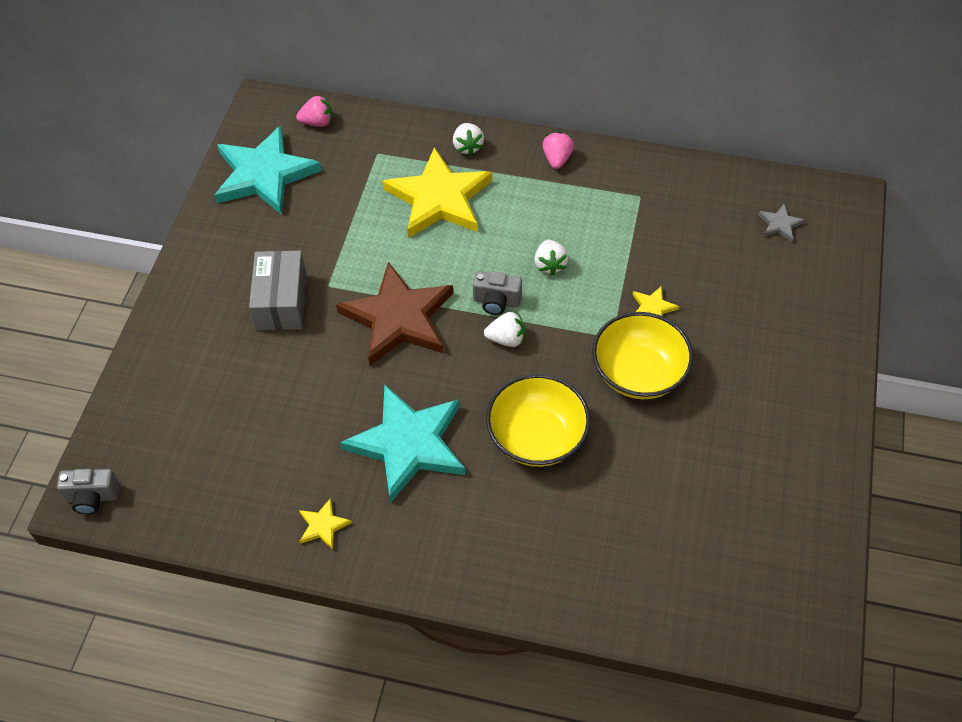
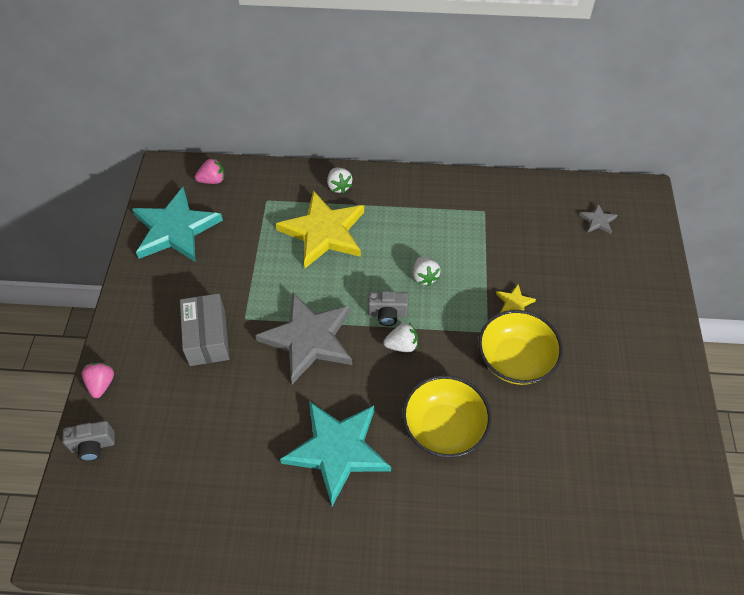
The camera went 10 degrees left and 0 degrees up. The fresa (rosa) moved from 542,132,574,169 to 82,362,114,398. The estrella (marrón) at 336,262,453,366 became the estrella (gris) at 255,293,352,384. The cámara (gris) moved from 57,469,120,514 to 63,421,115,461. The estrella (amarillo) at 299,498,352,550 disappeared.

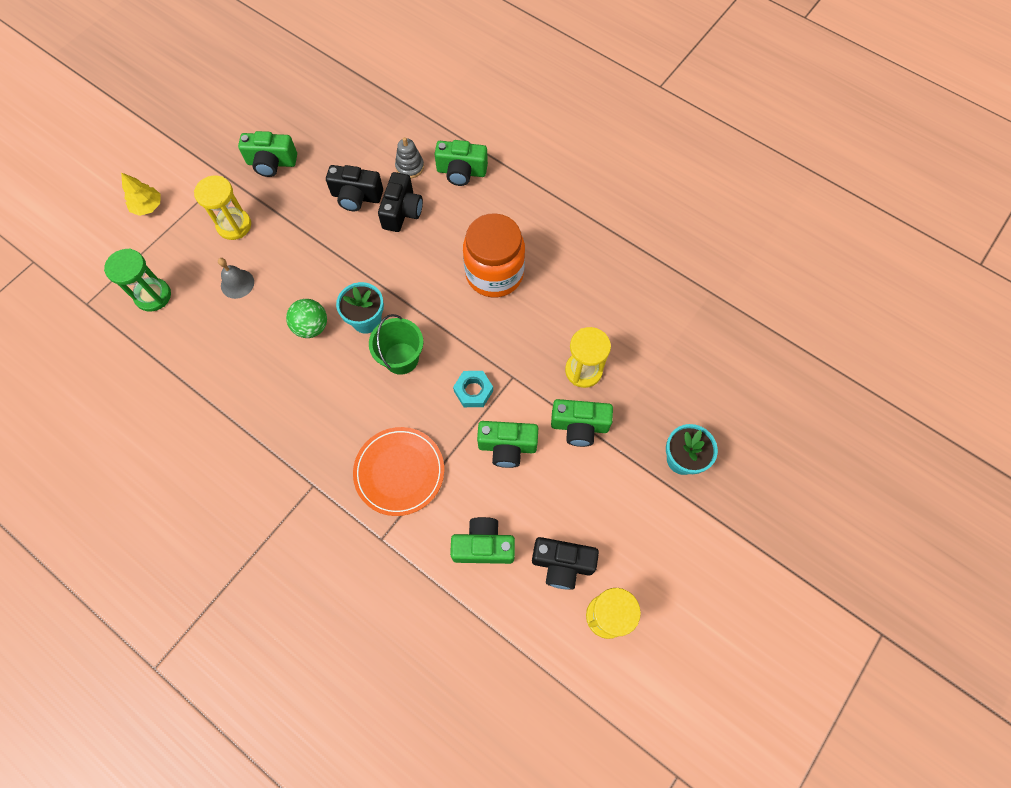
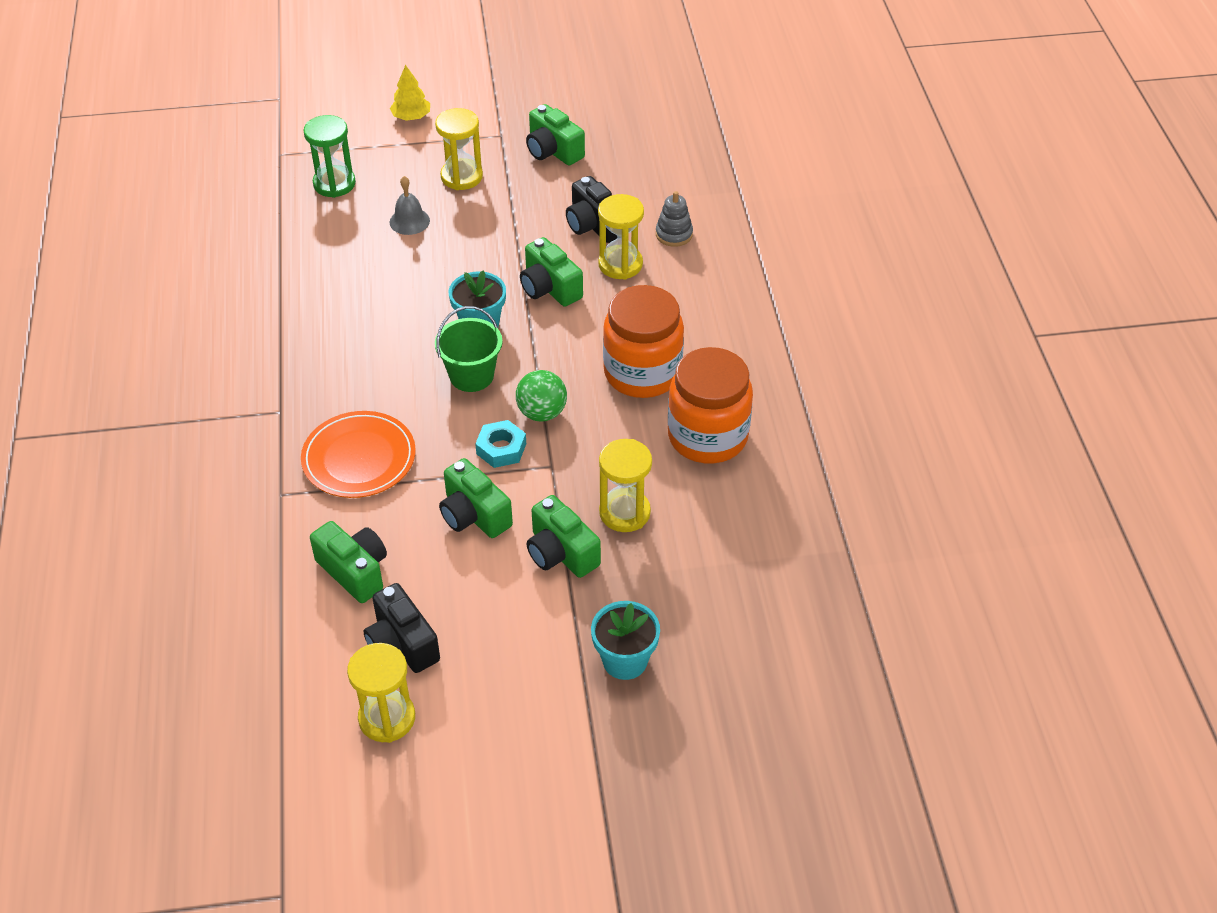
The camera went 45 degrees right and 20 degrees down. The cámara (verde) moved from 434,140,488,186 to 520,237,583,307. The cámara (negro) at 378,172,423,232 was replaced by the reloj de arena (amarillo) at 598,194,644,280. The pelota (verde) moved from 286,299,327,338 to 516,370,567,421. The tarro (naranja) at 668,347,753,464 appeared.

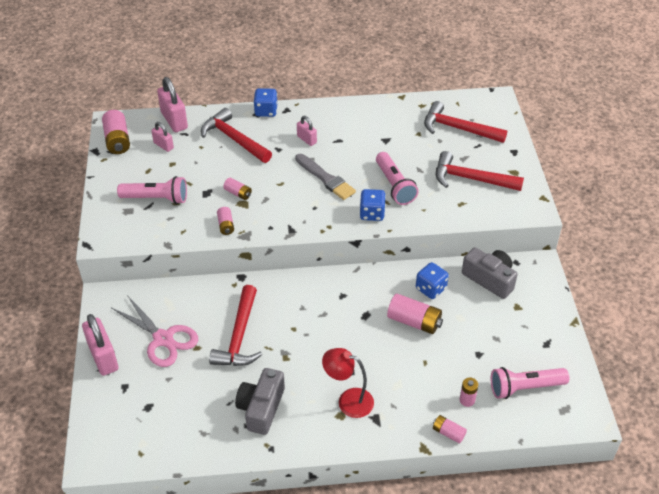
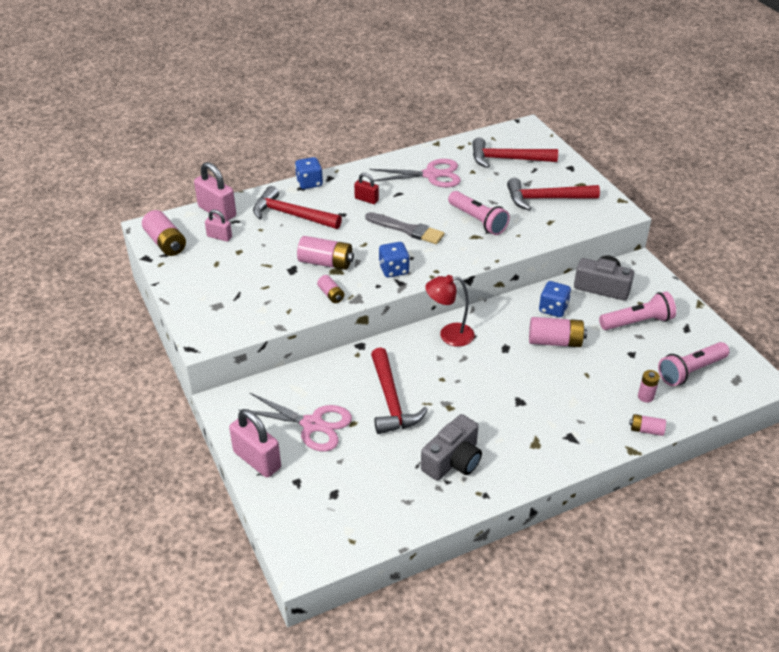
The camera went 20 degrees left and 5 degrees down. The candado (rosa) at 297,116,317,146 became the candado (rojo) at 354,173,379,204. The lámpara de mano (rosa) moved from 117,176,187,204 to 599,291,676,330. The pila (rosa) at 223,178,252,200 changed to 1.77 times the size. The dado (azul) moved from 360,189,386,221 to 379,242,410,277. The lámpara (rojo) moved from 322,348,374,418 to 425,275,475,347. The cámara (gris) at 235,368,285,435 turned 135 degrees counterclockwise. The tijeras (rosa) at 370,159,461,188 appeared.

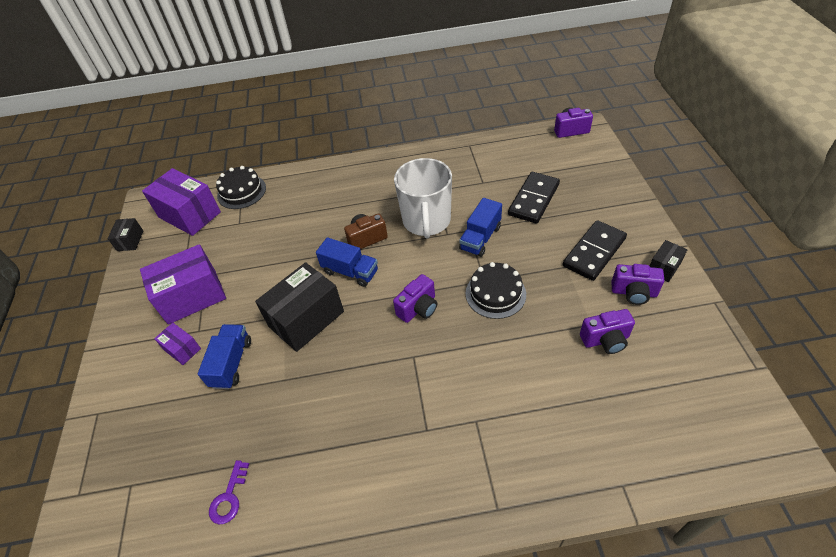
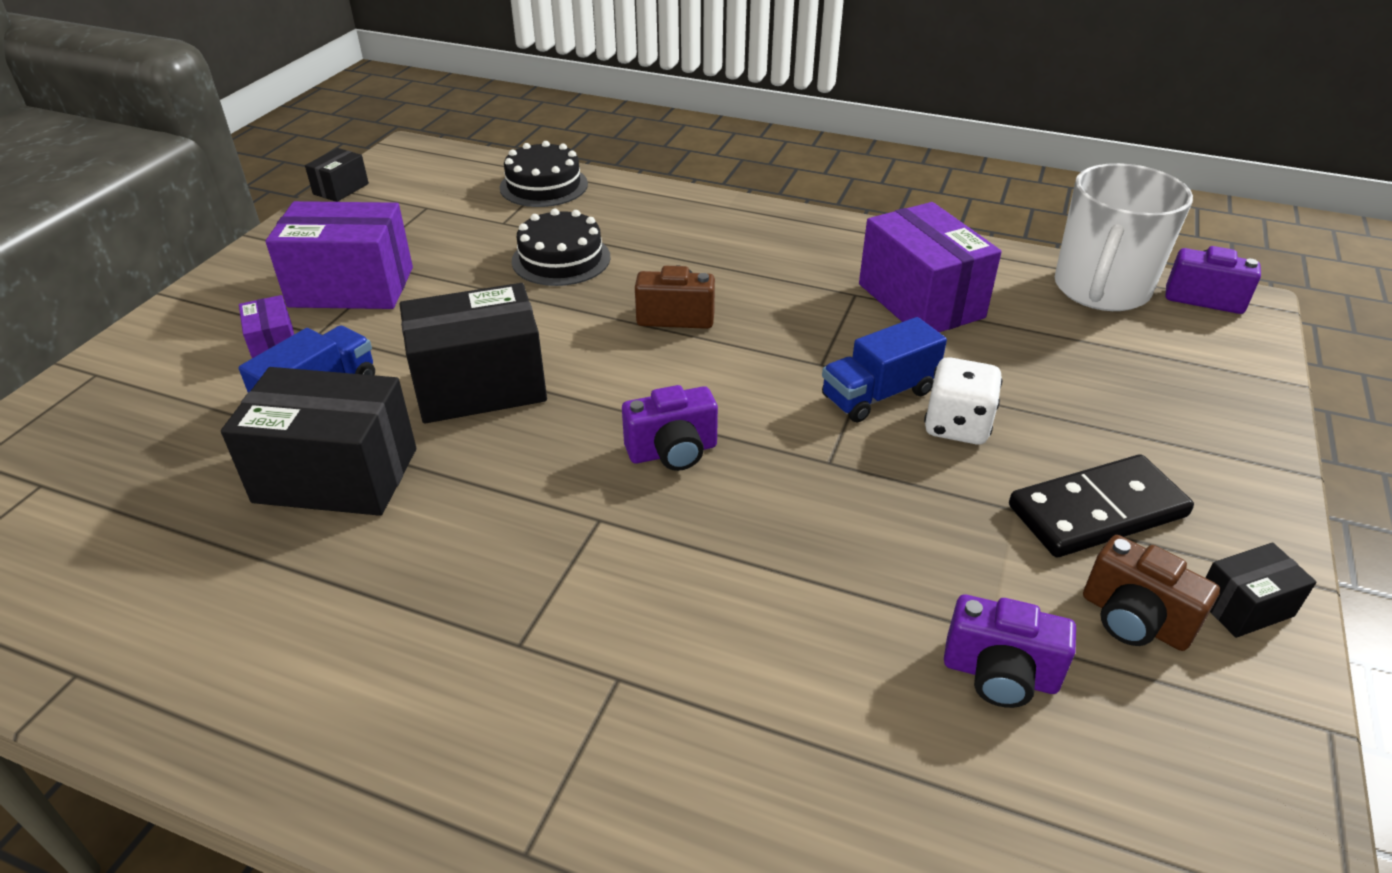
The camera went 25 degrees right and 10 degrees down. The taza (blanco) moved from 394,158,452,239 to 1054,163,1193,311. The caja (morado) moved from 142,168,221,236 to 859,202,1002,332. The ficha de dominó (negro) at 508,172,560,224 disappeared. The camión (azul) at 316,237,378,287 disappeared. The tarta (negro) moved from 466,262,526,319 to 512,209,610,286. The cámara (morado) at 611,264,664,305 became the cámara (marrón) at 1083,535,1220,651. The llave (morado) at 209,460,249,524 disappeared. The dado (blanco) at 924,357,1002,444 appeared. The caja (negro) at 221,367,416,516 appeared.

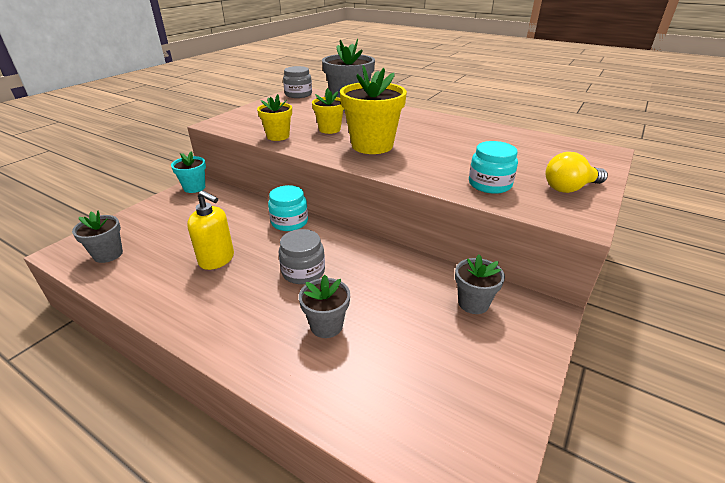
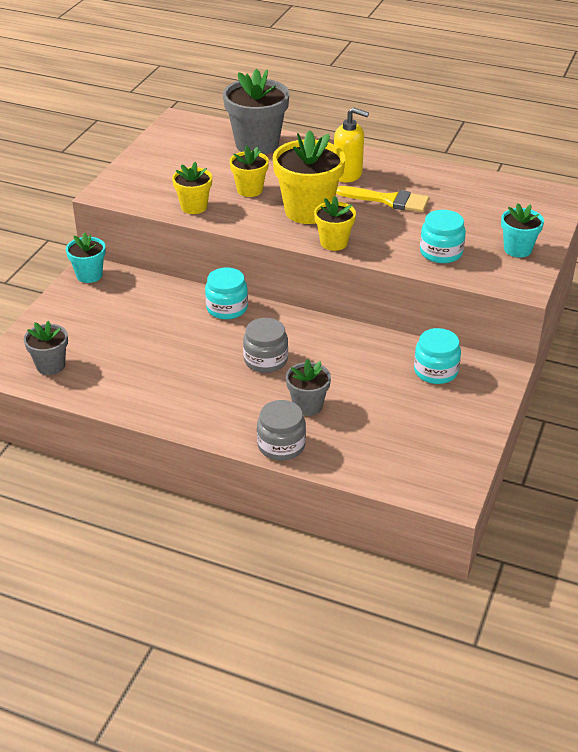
The camera went 10 degrees left and 5 degrees up. The tarro (gris) moved from 283,66,312,98 to 257,400,306,460. The bombilla (amarillo) at 546,152,608,193 was replaced by the maceta (turquesa) at 501,203,544,258. The dispensador de jabón (amarillo) moved from 187,190,234,270 to 334,107,369,182. The maceta (gris) at 455,255,505,314 was replaced by the tarro (turquesa) at 414,328,461,384. The pincel (amarillo) at 336,186,429,212 appeared. The maceta (amarillo) at 314,196,356,251 appeared.

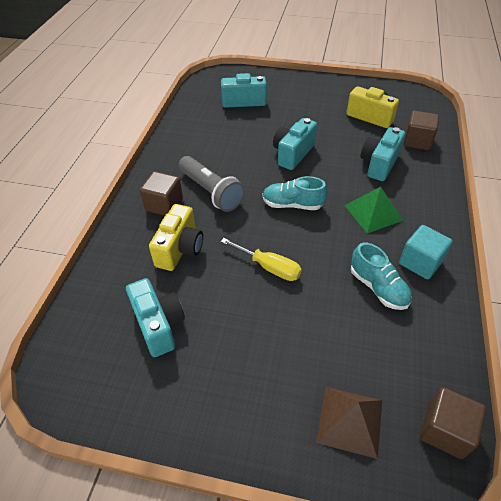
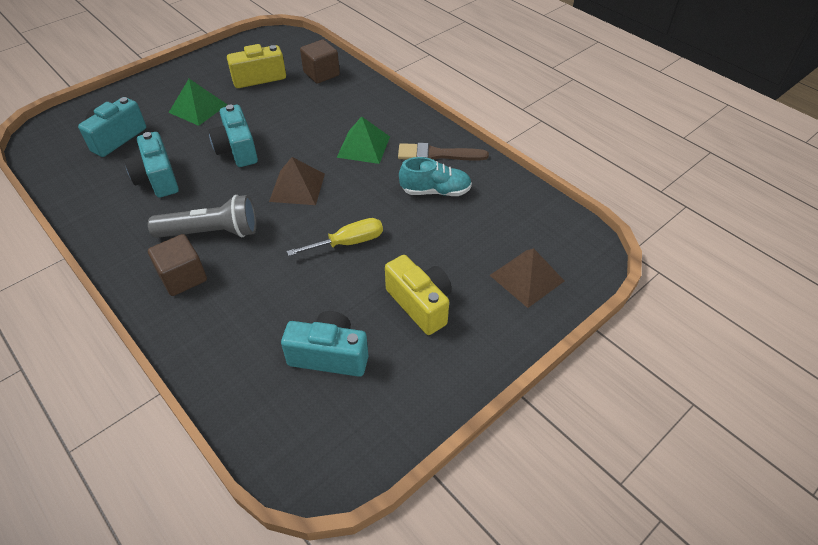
The camera went 55 degrees left and 0 degrees up. The cámara (turquesa) moved from 361,127,405,181 to 125,132,179,198. The zapato (turquesa) at 262,176,328,210 was replaced by the pirámide (marrón) at 269,157,325,205. The cámara (amarillo) moved from 149,204,203,271 to 385,255,452,335. The cubo (turquesa) at 399,225,453,279 was replaced by the pincel (marrón) at 398,143,489,160. The cubo (marrón) at 420,387,486,459 disappeared. The pirámide (verde) at 169,79,228,126 appeared.

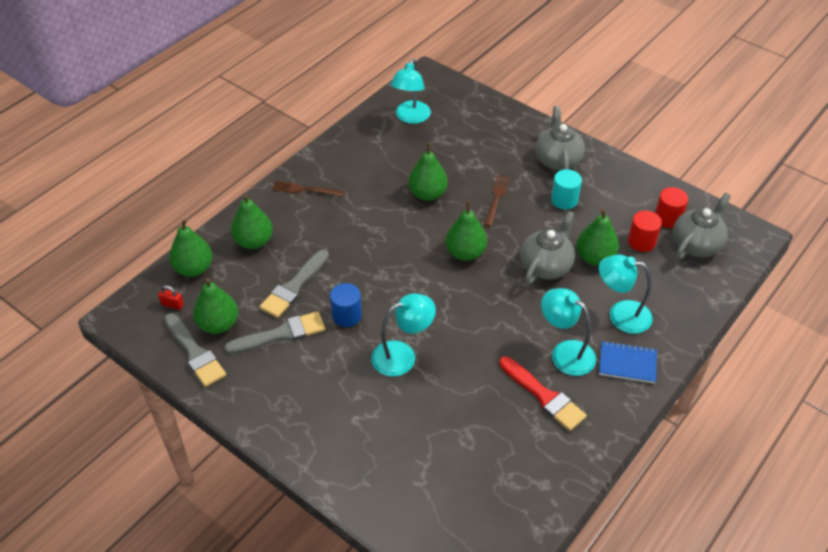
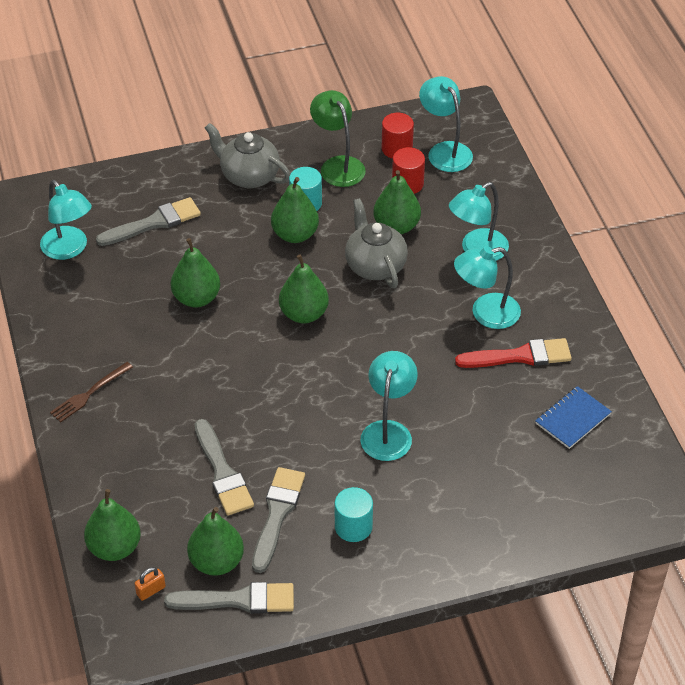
The camera went 55 degrees left and 0 degrees up. The tenedor (marrón) at 484,175,510,227 disappeared. The tetera (gris) at 673,193,731,259 was replaced by the lámpara (turquesa) at 419,76,473,172. The pera (verde) moved from 231,194,273,249 to 271,177,319,243. The cilindro (azul) at 330,283,362,327 disappeared. The candado (rojo) at 158,285,184,310 became the candado (naranja) at 135,567,166,601. The cuaderno (azul) moved from 599,341,657,383 to 535,386,612,449. The lámpara (verde) at 310,90,366,187 appeared. The pincel (gris) at 96,197,201,246 appeared. The cilindro (turquesa) at 335,487,373,542 appeared.

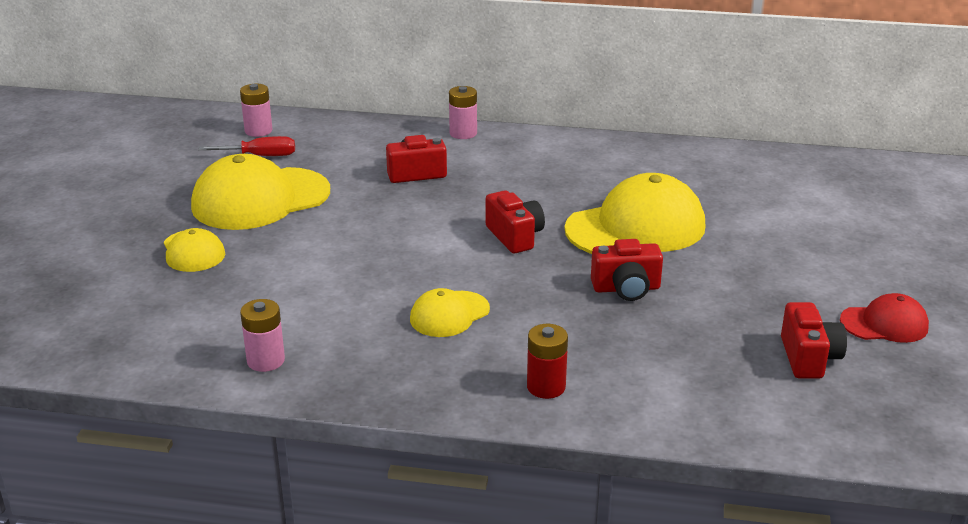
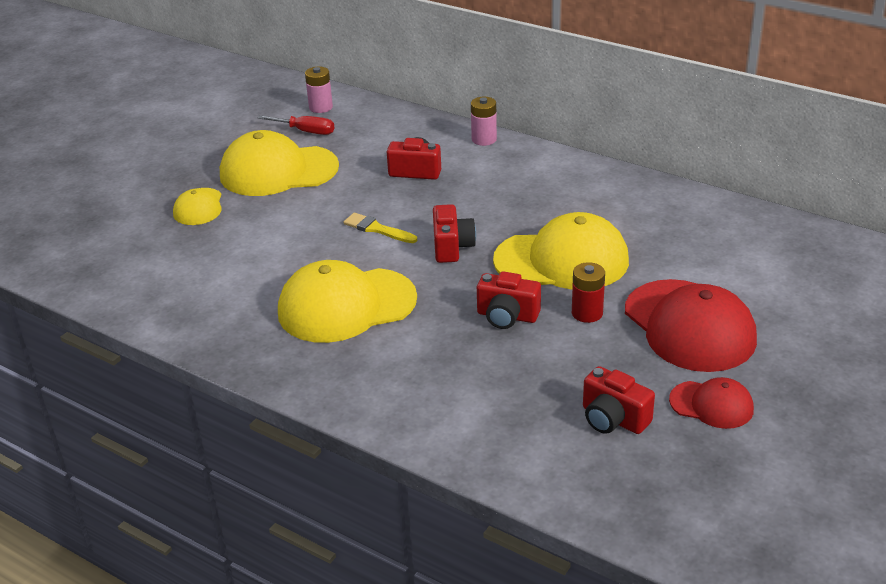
The camera went 25 degrees right and 5 degrees up. The gorra (amarillo) at 410,288,490,337 changed to 1.91 times the size. The pila (rosa) at 240,299,285,372 disappeared. The cámara (rojo) at 781,302,847,379 turned 105 degrees clockwise. The pila (rojo) moved from 527,324,568,399 to 572,262,605,323. The pincel (amarillo) at 344,213,417,243 appeared. The gorra (rojo) at 625,279,757,372 appeared.

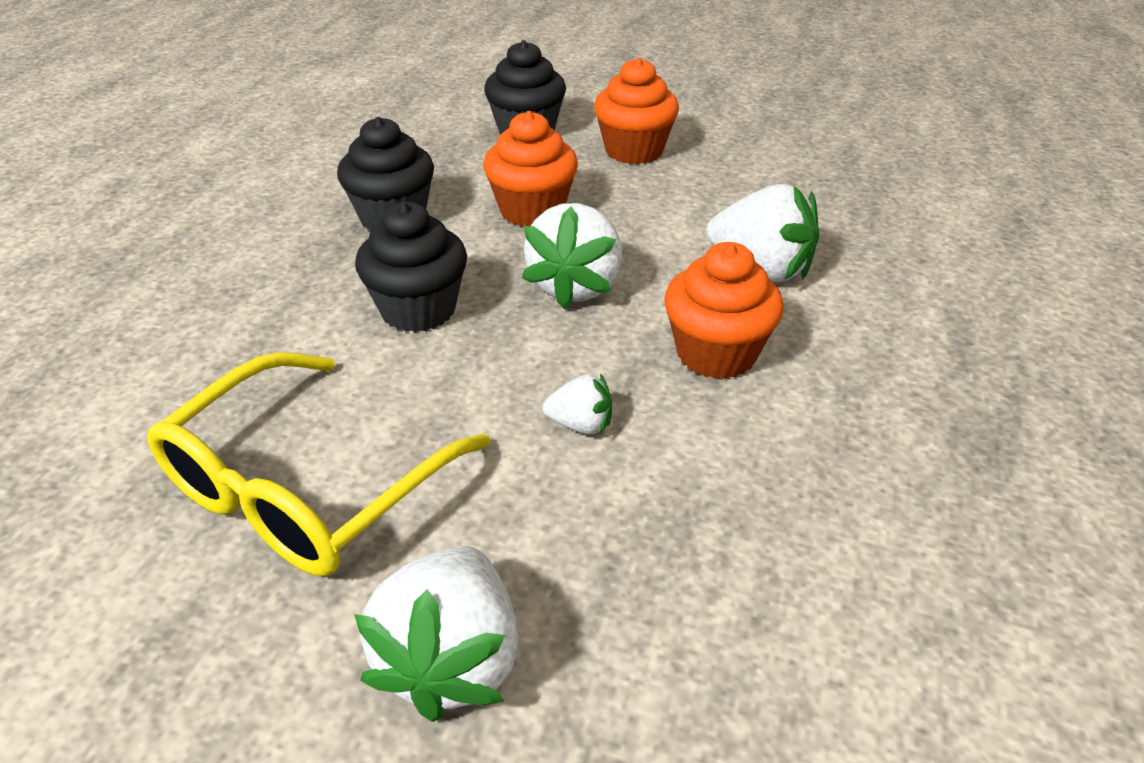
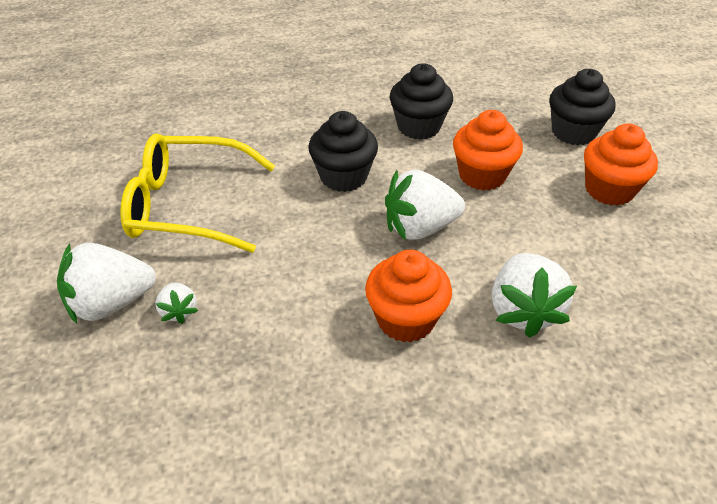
The camera went 60 degrees right and 5 degrees up. The fresa (blanco) moved from 542,373,612,434 to 155,282,198,324.

